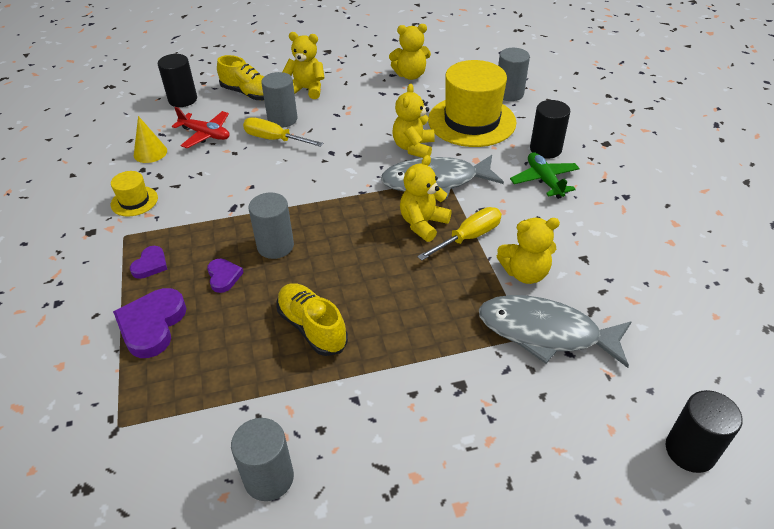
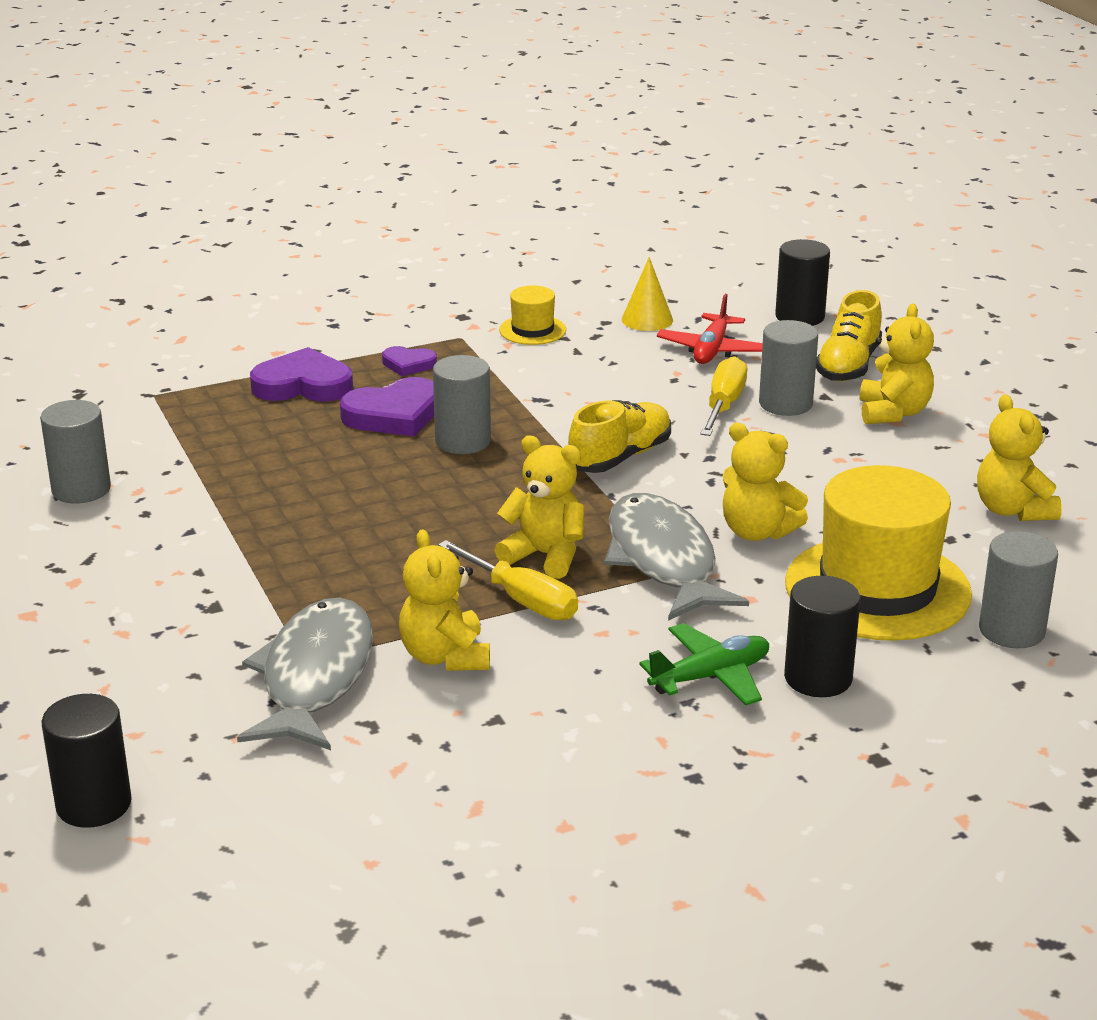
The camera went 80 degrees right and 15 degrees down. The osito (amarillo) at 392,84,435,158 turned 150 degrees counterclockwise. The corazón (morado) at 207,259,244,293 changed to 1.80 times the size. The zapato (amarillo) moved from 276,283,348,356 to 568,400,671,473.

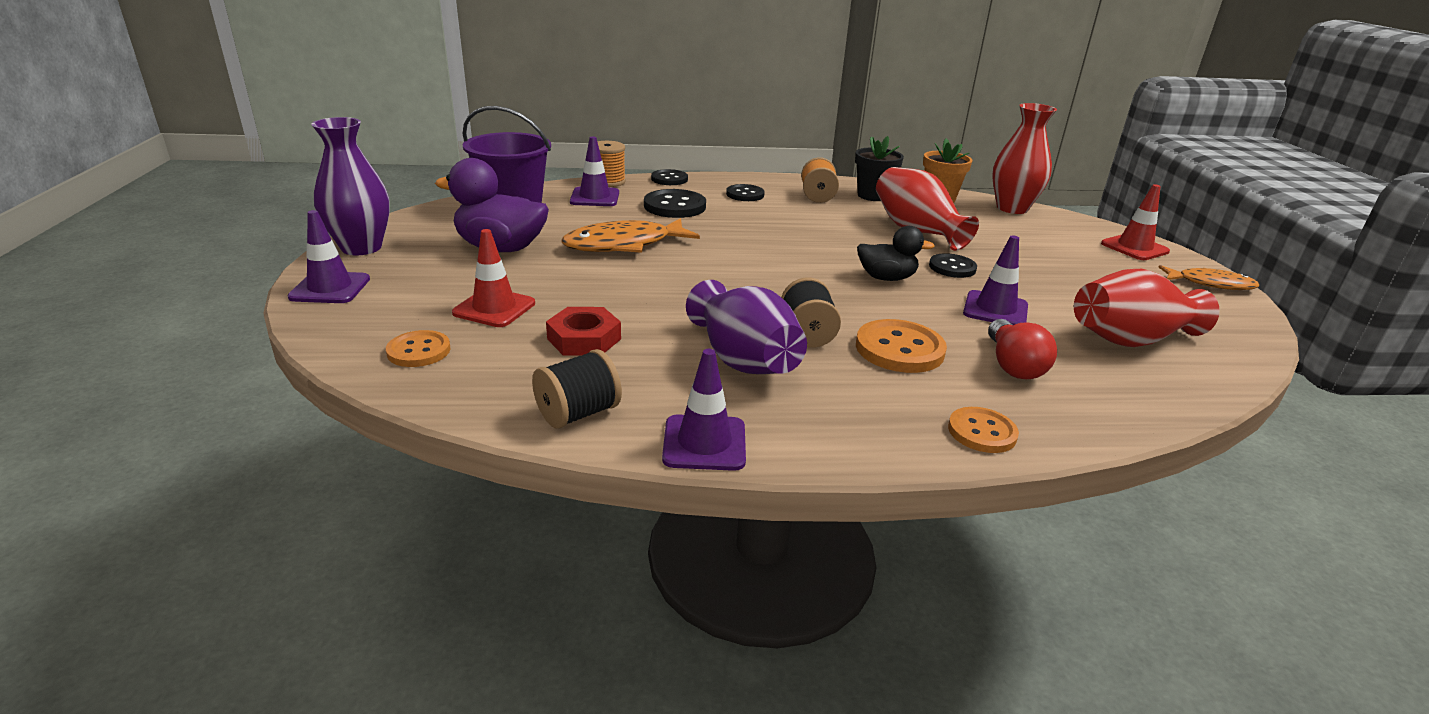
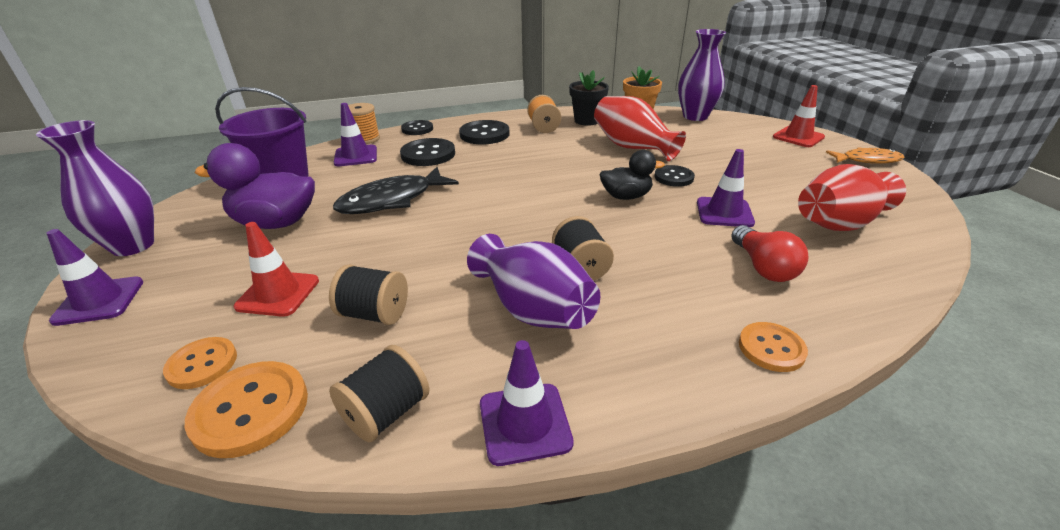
The camera went 10 degrees left and 5 degrees up. The florero (rojo) at 992,103,1057,214 became the florero (morado) at 678,29,726,121. The botón (negro) at 726,184,765,201 changed to 1.55 times the size. The pez (naranja) at 561,218,700,253 became the pez (negro) at 333,167,459,214. The tuerca (rojo) at 546,307,621,356 was replaced by the carrete (negro) at 329,264,408,325. The botón (naranja) moved from 856,319,947,373 to 185,361,308,458.

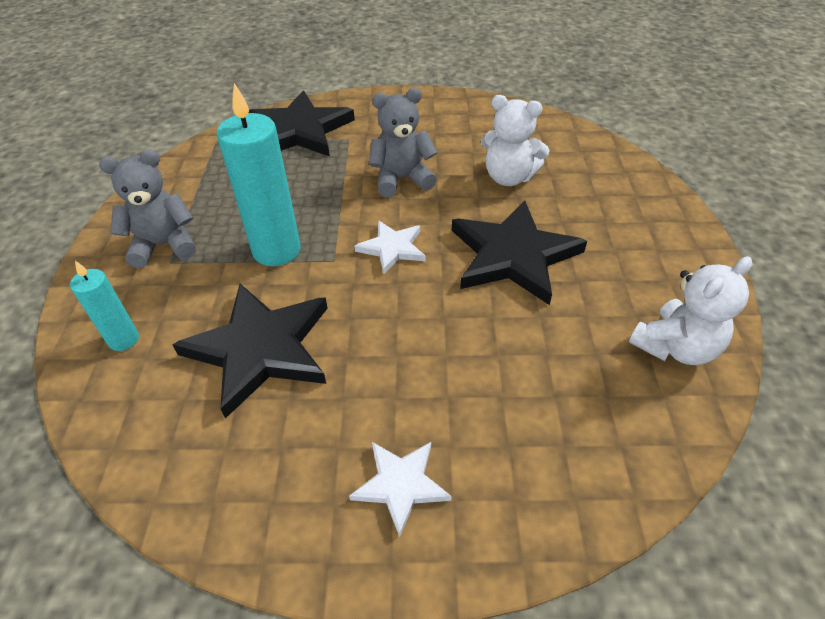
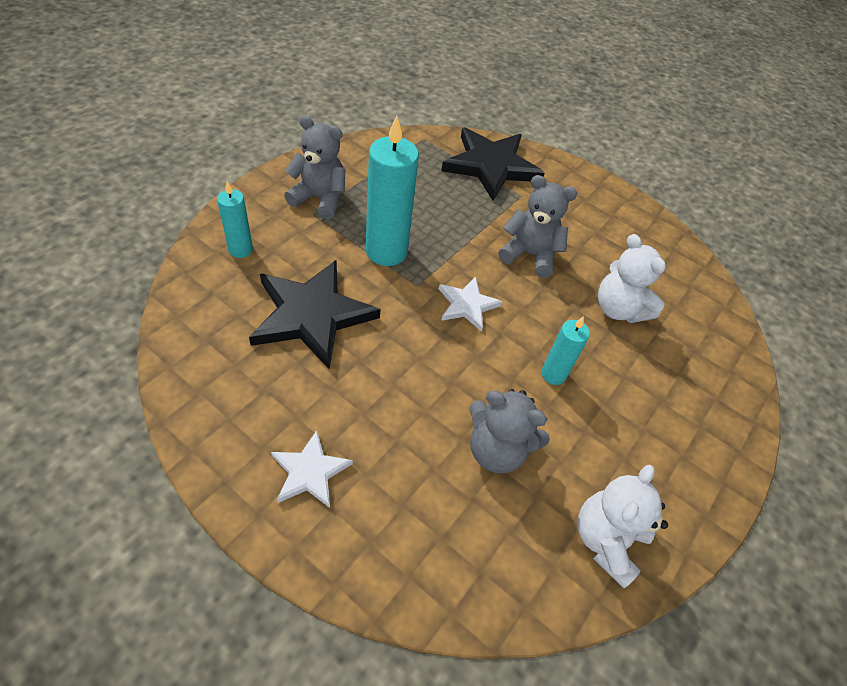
The camera went 30 degrees right and 5 degrees up. The estrella (negro) at 452,201,587,305 was replaced by the vela (turquesa) at 541,316,590,385. The osito (blanco) at 629,257,752,365 turned 120 degrees clockwise. The osito (gris) at 469,389,550,473 appeared.

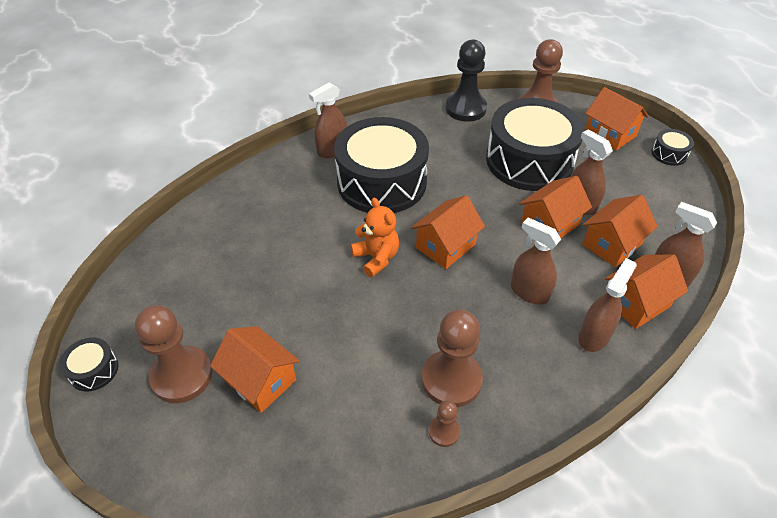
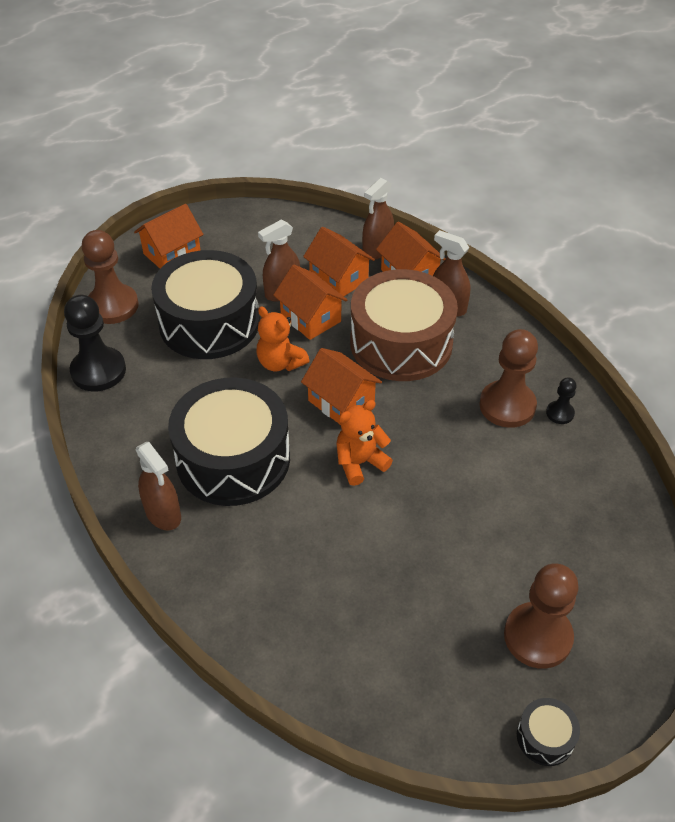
The camera went 90 degrees left and 0 degrees up. The tambor (negro) at 651,129,694,166 disappeared. The pulverizador (marrón) at 511,218,561,305 was replaced by the tambor (marrón) at 350,269,458,381. The casa (naranja) at 210,326,300,413 disappeared. The peón (marrón) at 429,400,460,447 became the peón (negro) at 546,377,577,424. The osito (naranja) at 256,307,309,372 appeared.

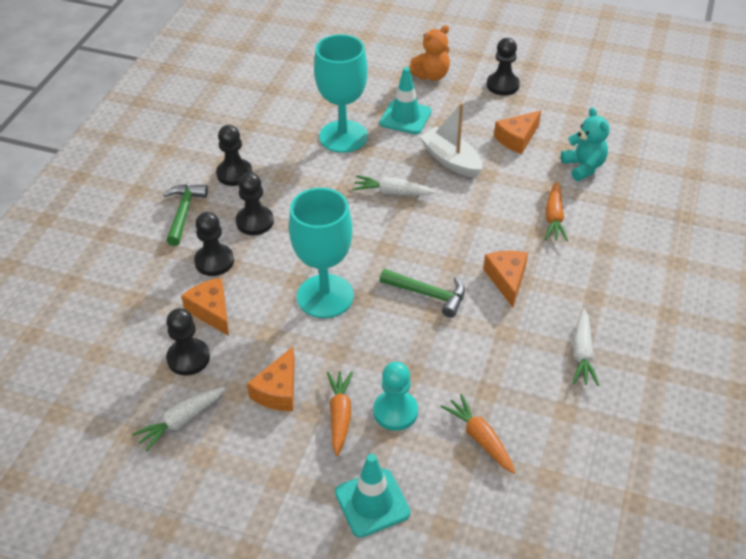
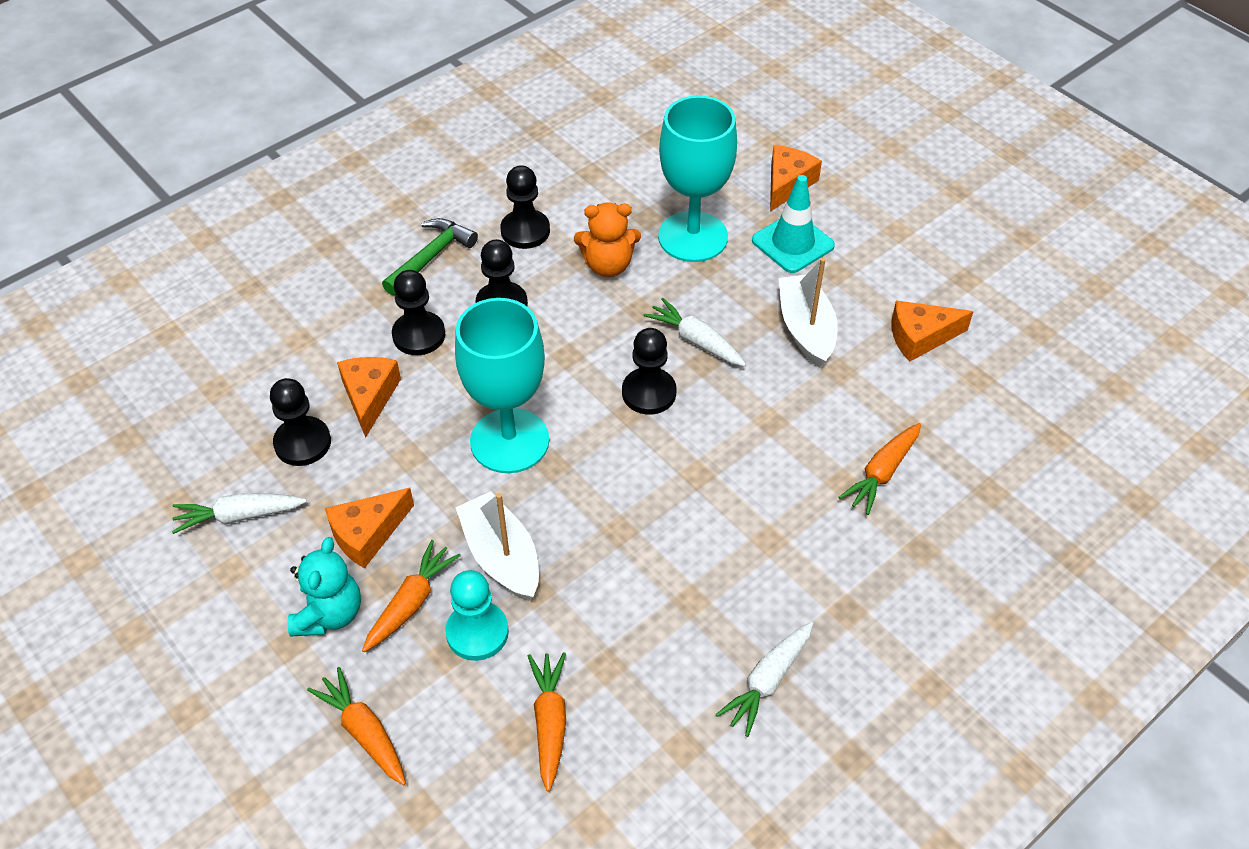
The camera went 30 degrees right and 5 degrees up. The osito (naranja) moved from 409,25,450,81 to 574,202,641,277. The peón (negro) moved from 487,38,520,95 to 622,328,676,414. The osito (turquesa) moved from 561,107,609,181 to 287,537,361,636. The queso (naranja) moved from 483,250,528,307 to 770,145,822,212. The martillo (verde) at 380,269,465,318 disappeared. The cono de tráfico (turquesa) at 335,454,411,538 was replaced by the zanahoria (naranja) at 307,667,406,786. The barco (blanco) at 455,491,539,601 appeared.

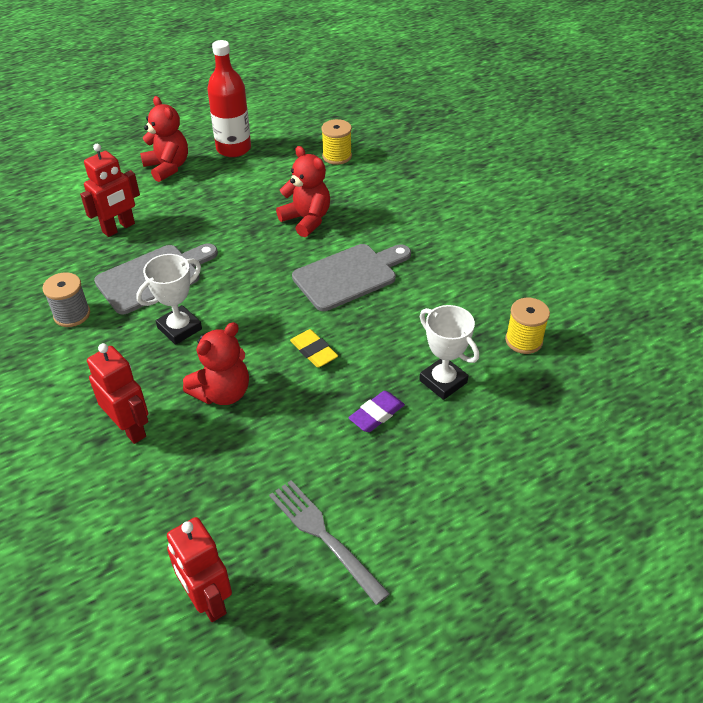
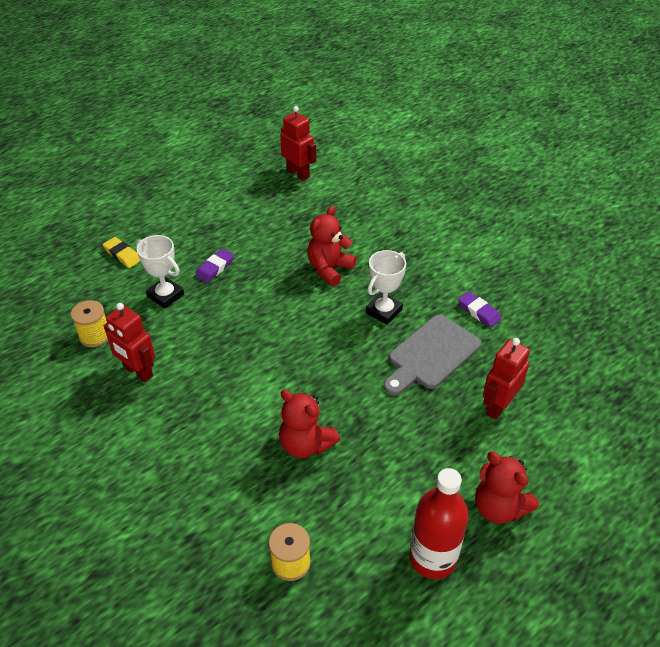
The camera went 170 degrees right and 0 degrees up. The tabla de cortar (gris) at 292,244,411,311 disappeared. The carrete (gris) at 43,272,90,327 was replaced by the goma de borrar (morado) at 458,291,501,328. The goma de borrar (amarillo) moved from 290,329,338,368 to 103,237,140,268. The robot (rojo) moved from 87,343,148,444 to 104,303,155,383. The tenedor (gris) at 269,480,390,605 disappeared.

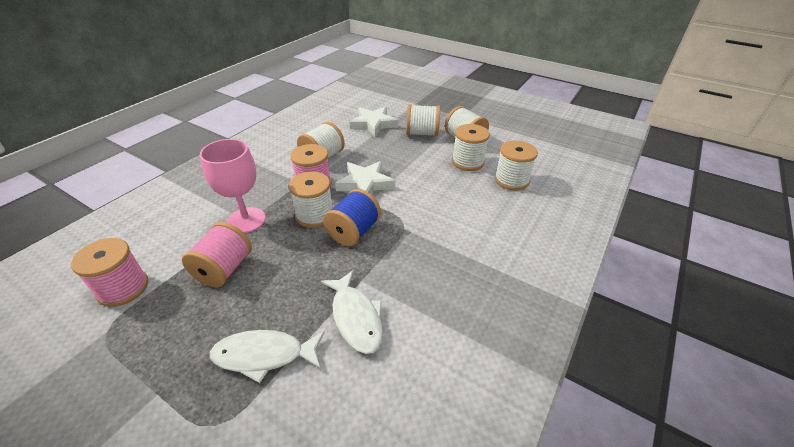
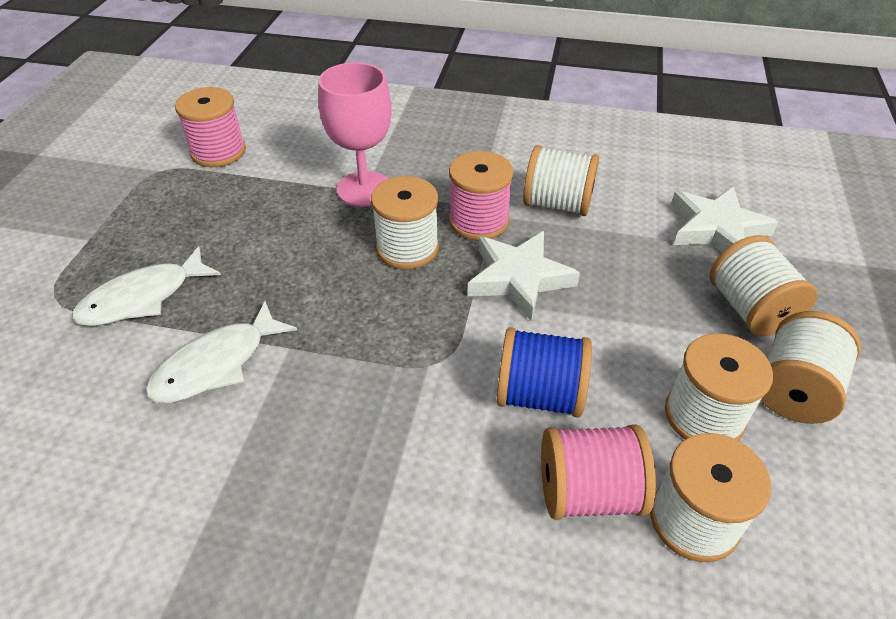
The camera went 70 degrees right and 5 degrees up. The carrete (azul) moved from 323,189,381,246 to 497,327,592,418. The carrete (rosa) moved from 182,222,252,287 to 541,424,656,520. The pez (blanco) at 210,330,325,383 turned 105 degrees counterclockwise.

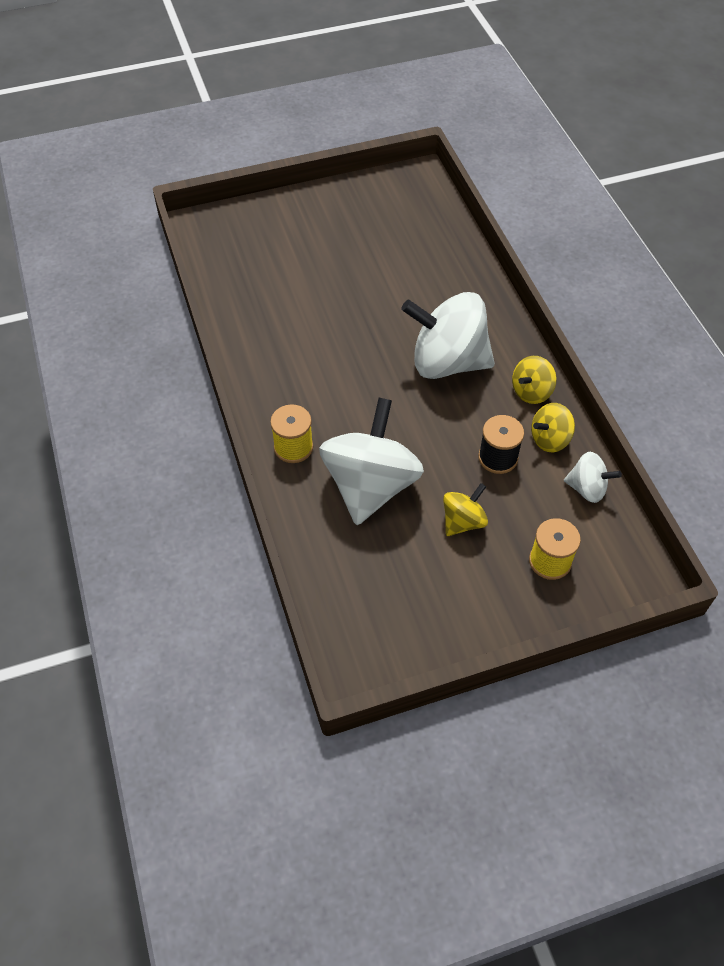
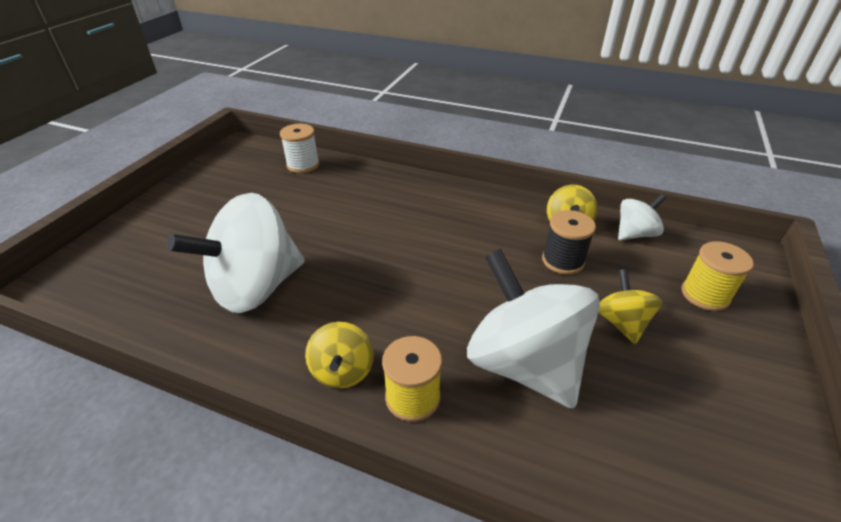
The camera went 50 degrees left and 15 degrees down. The peonza (blanco) moved from 402,292,495,379 to 167,193,305,313. The peonza (amarillo) moved from 512,356,557,404 to 305,322,374,389. The carrete (blanco) at 280,124,319,173 appeared.

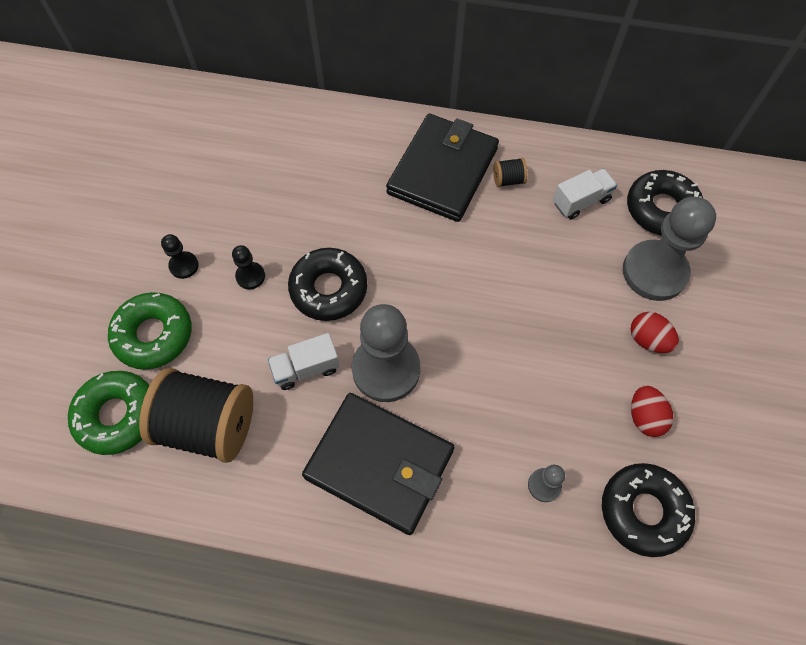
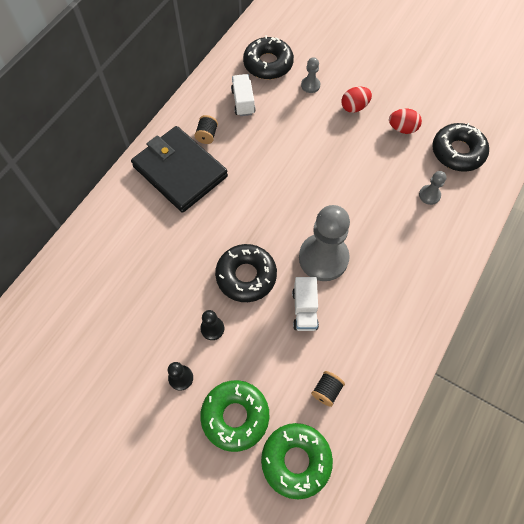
The camera went 70 degrees left and 0 degrees up. The peón (gris) at 623,197,716,301 changed to 0.45 times the size. The carrete (negro) at 139,368,253,463 changed to 0.40 times the size. The cartera (negro) at 302,393,454,535 disappeared.

